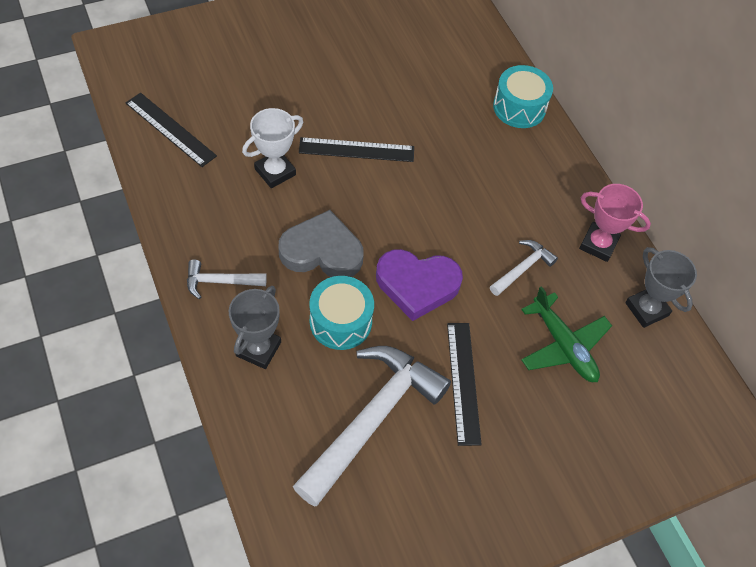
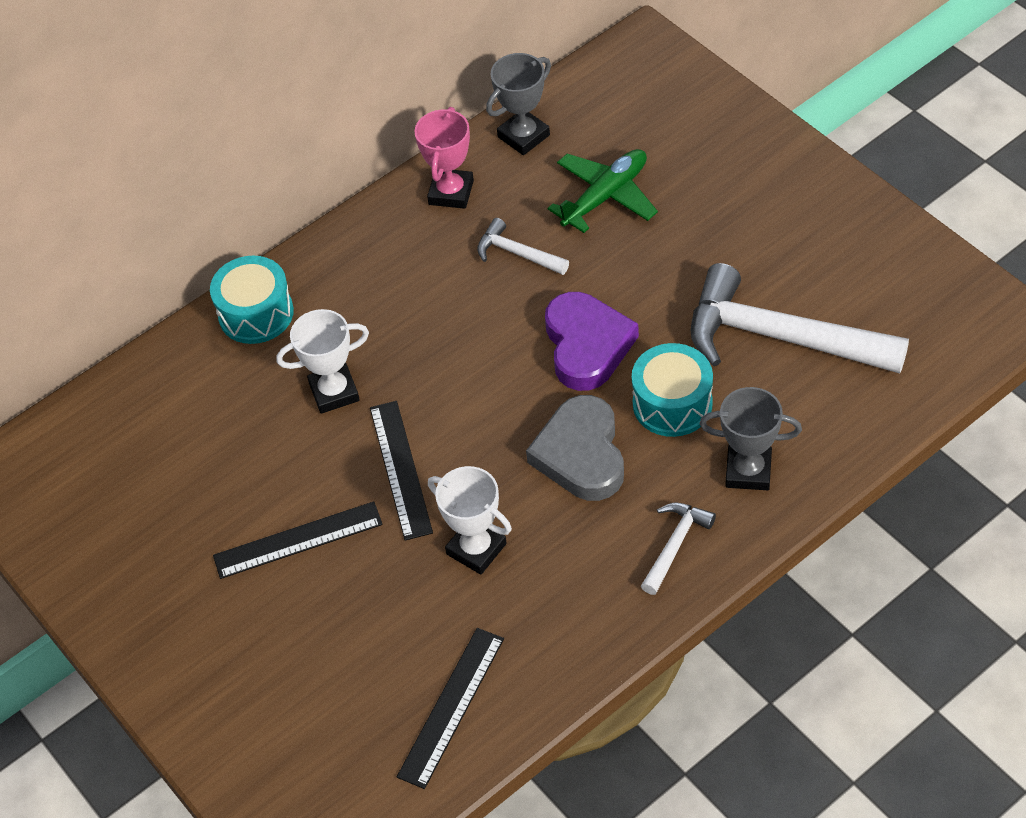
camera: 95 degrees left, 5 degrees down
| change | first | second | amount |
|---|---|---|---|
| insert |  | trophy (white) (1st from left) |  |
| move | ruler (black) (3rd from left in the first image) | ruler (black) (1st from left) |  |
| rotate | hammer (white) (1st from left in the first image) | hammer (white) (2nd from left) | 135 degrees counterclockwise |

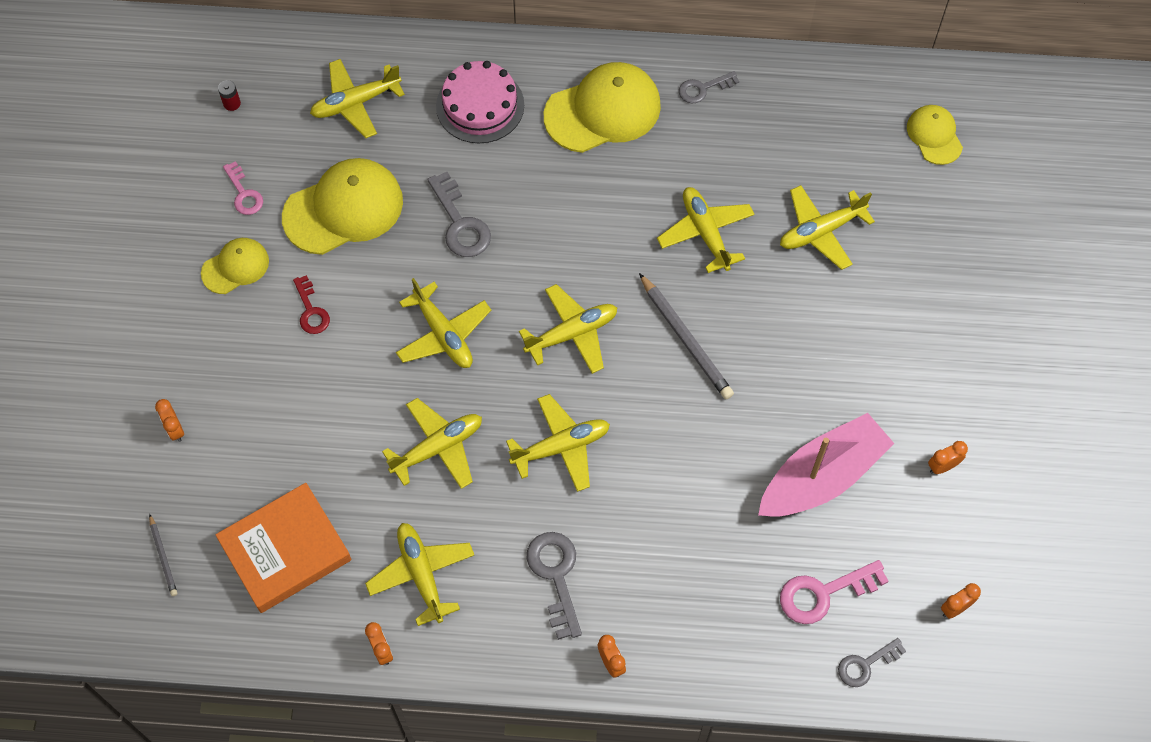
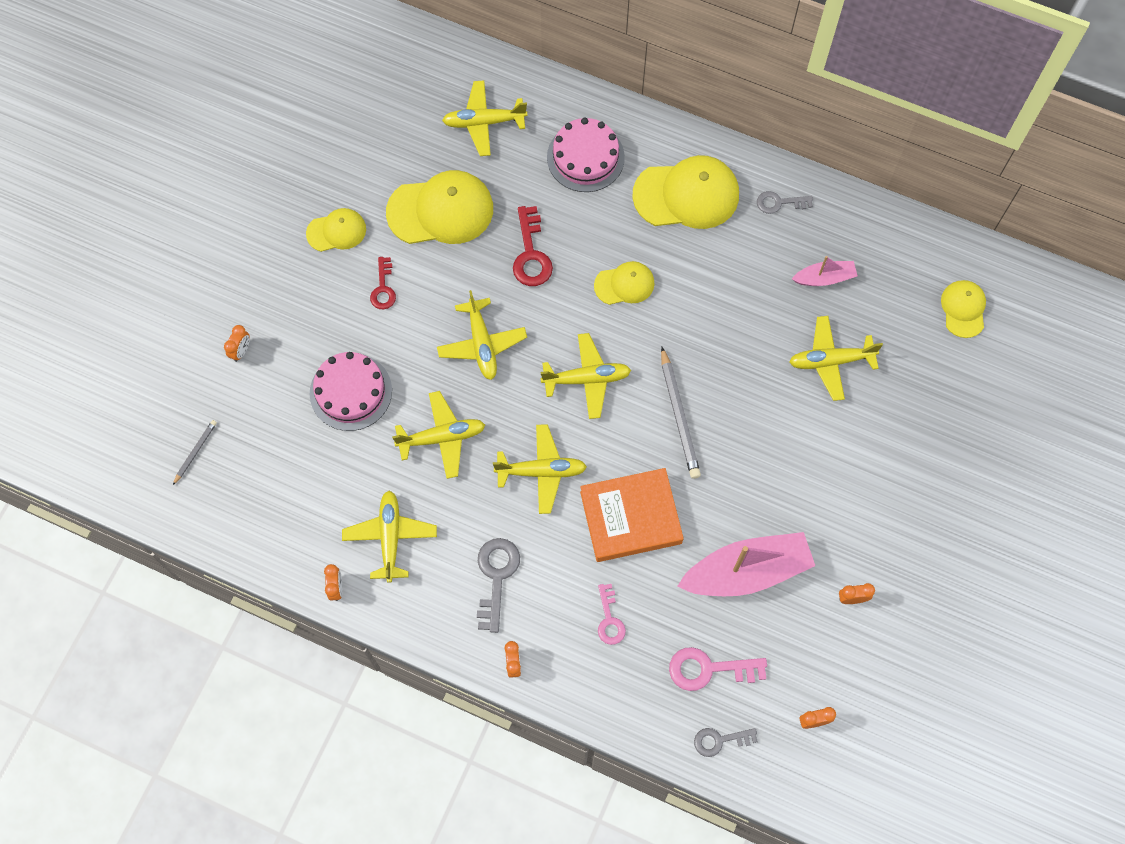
camera: 20 degrees right, 5 degrees up
| change | first | second | amount |
|---|---|---|---|
| delete | battery (red) |  |  |
| delete | plane (yellow) (7th from left) |  |  |
| insert |  | cake (pink) (1st from left) |  |
| insert |  | cap (yellow) (3rd from left) |  |
| insert |  | boat (pink) (2nd from left) |  |
| move | book (orange) |  |  |
| move | key (pink) (1st from left) |  |  |
| recolor | key (grey) (1st from left) | key (red) (2nd from left) |  |
| rotate | pencil (grey) (1st from left) |  | 150 degrees counterclockwise |
| rotate | clock (orange) (1st from left) |  | 150 degrees counterclockwise |

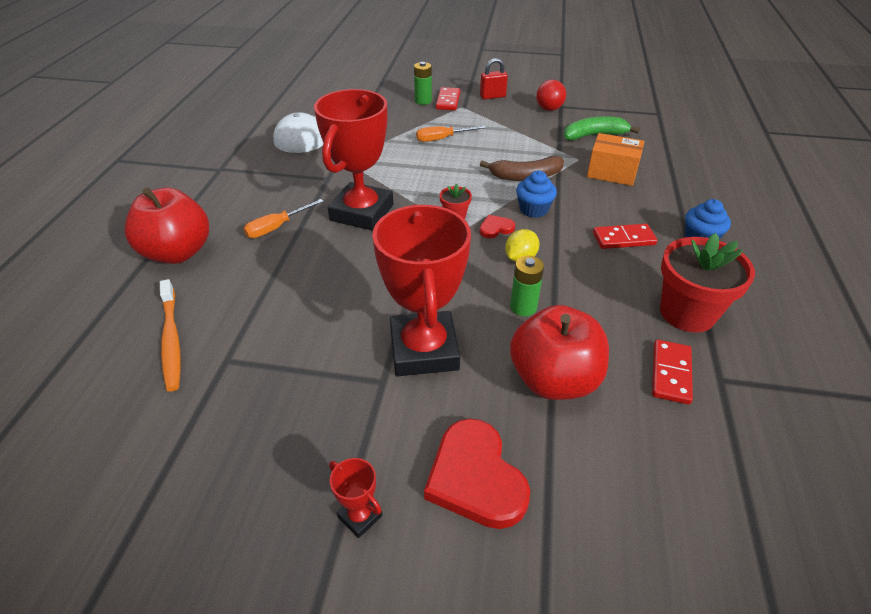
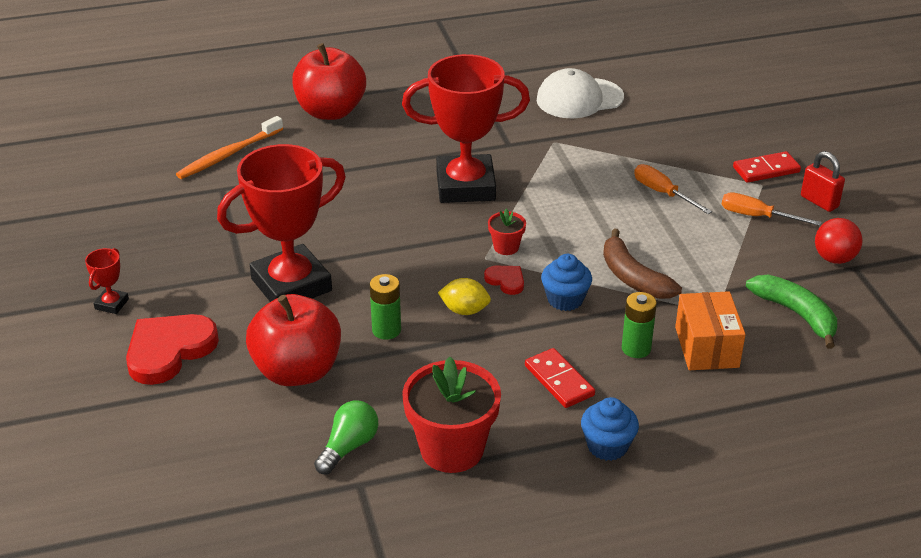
camera: 65 degrees right, 5 degrees down
| change | first | second | amount |
|---|---|---|---|
| move | screwdriver (orange) (1st from left in the first image) | screwdriver (orange) (2nd from left) |  |
| move | battery (green) (1st from left in the first image) | battery (green) (2nd from left) |  |
| replace | domino (red) (3rd from left) | light bulb (green) |  |

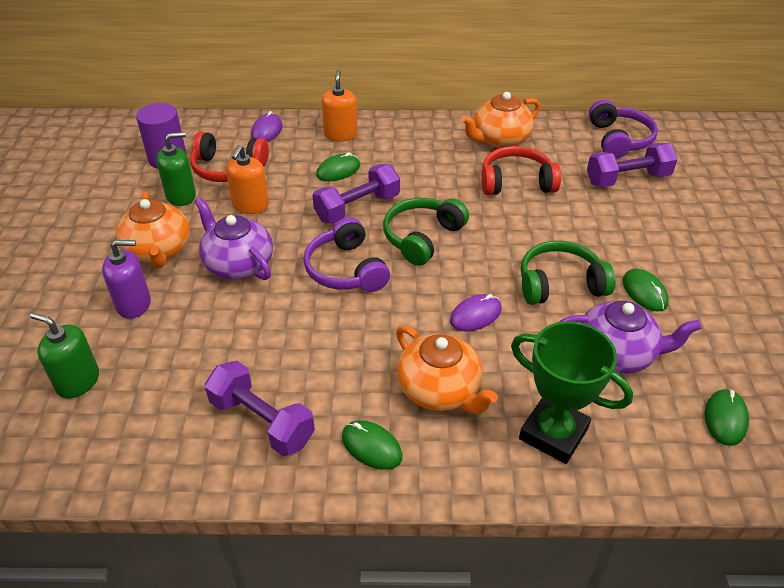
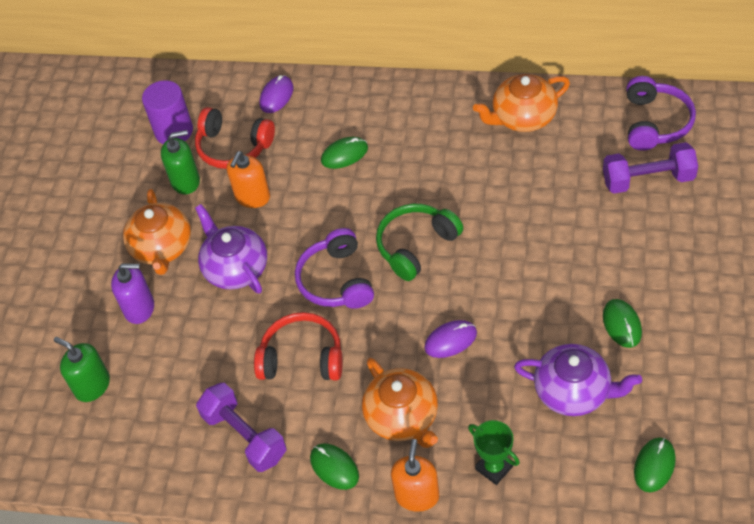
camera: 15 degrees right, 10 degrees up
| change | first | second | amount |
|---|---|---|---|
| delete | dumbbell (purple) (2nd from left) |  |  |
| delete | headphones (green) (2nd from left) |  |  |
| move | soap dispenser (orange) (2nd from left) |  |  |
| move | headphones (red) (2nd from left) |  |  |
| resize | trophy (green) |  | x0.59 |

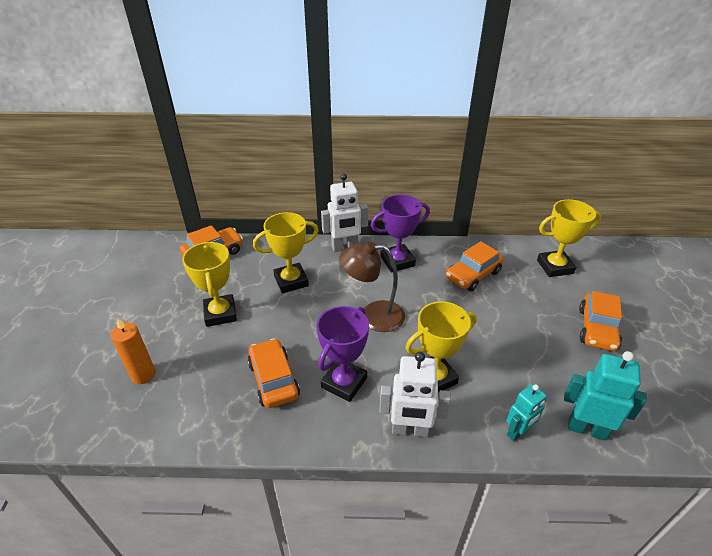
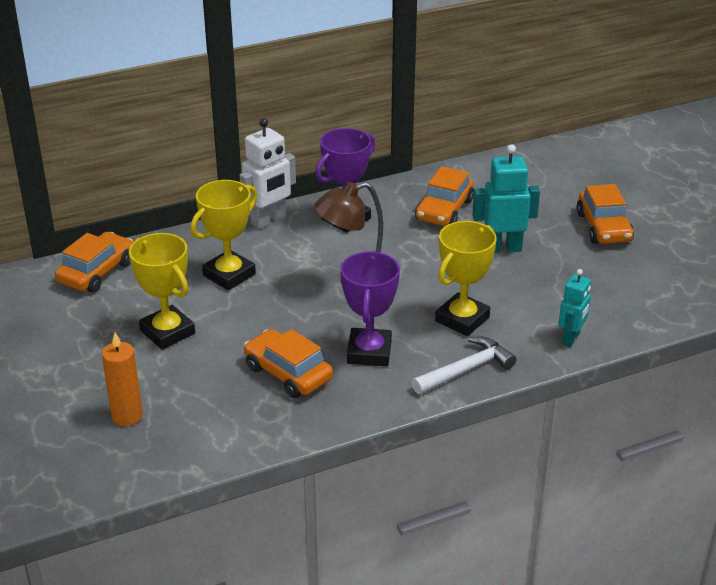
camera: 25 degrees left, 5 degrees down
| change | first | second | amount |
|---|---|---|---|
| delete | trophy (yellow) (4th from left) |  |  |
| move | robot (turquoise) (2nd from left in the first image) | robot (turquoise) (1st from left) |  |
| replace | robot (white) (2nd from left) | hammer (white) |  |

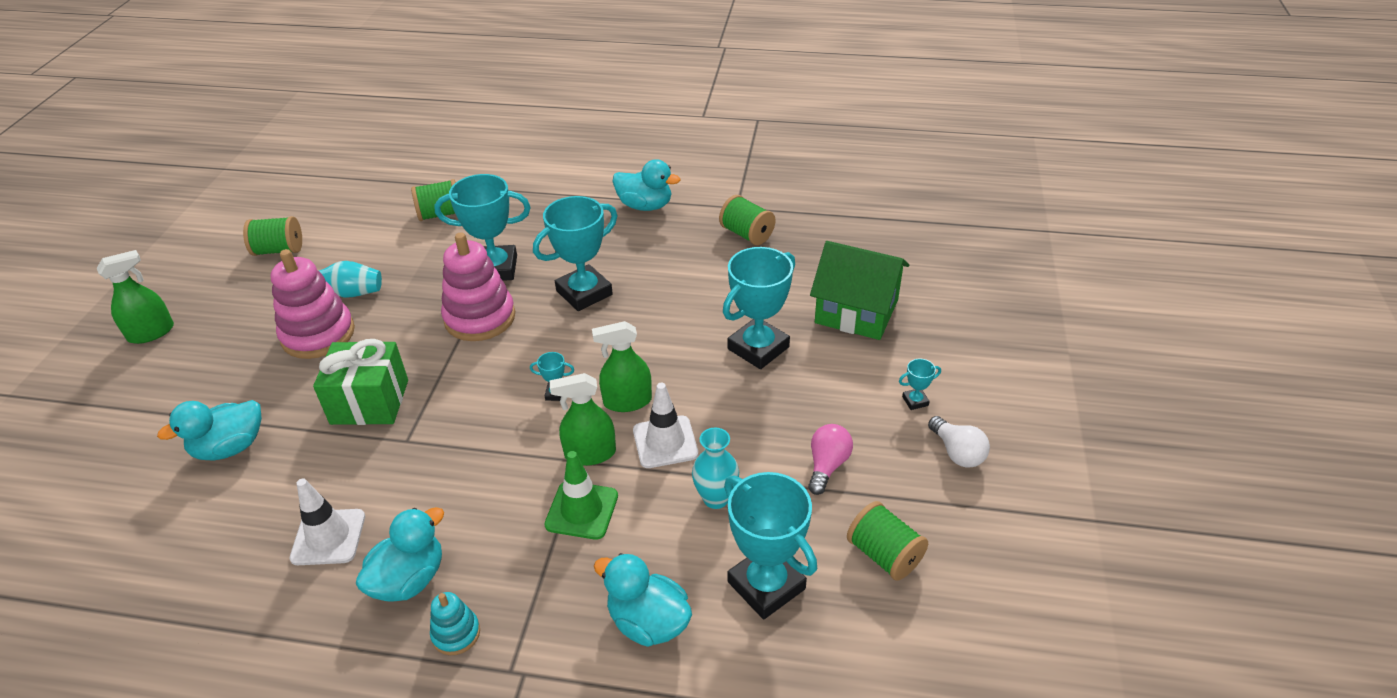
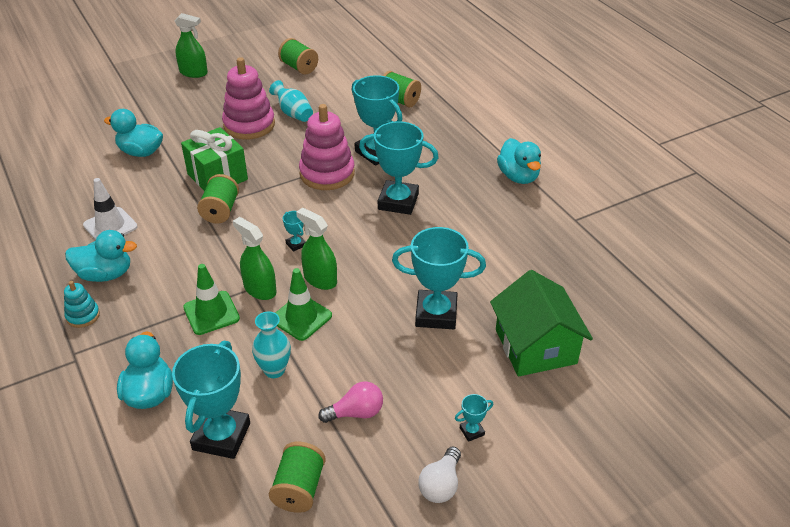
camera: 50 degrees right, 0 degrees up
| change | first | second | amount |
|---|---|---|---|
| move | spool (green) (3rd from left in the first image) | spool (green) (1st from left) |  |
| recolor | traffic cone (white) (2nd from left) | traffic cone (green) (2nd from left) |  |
| rotate | trophy (turquoise) (6th from left) |  | 60 degrees counterclockwise |

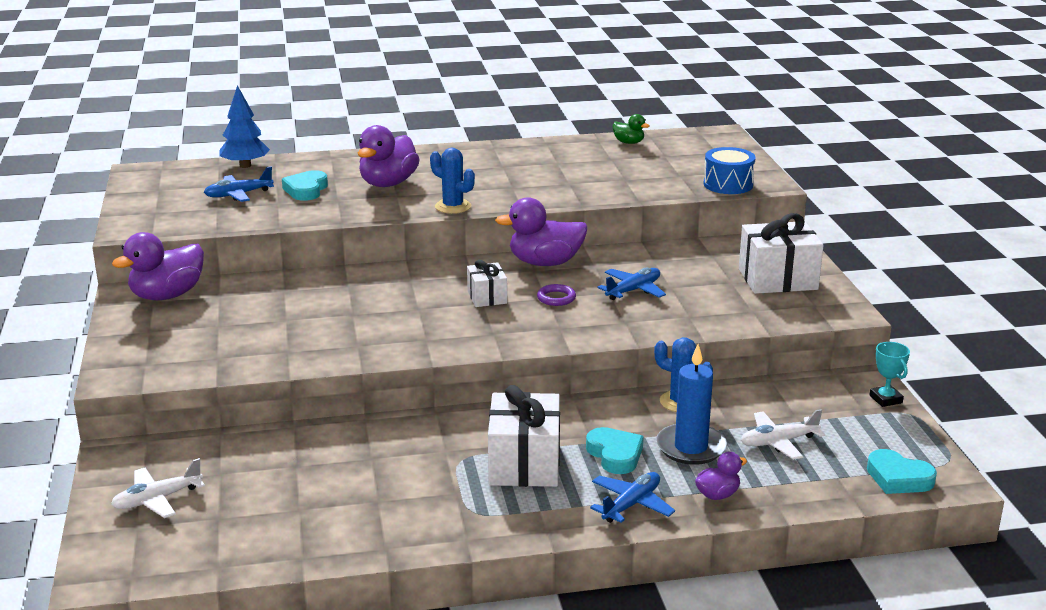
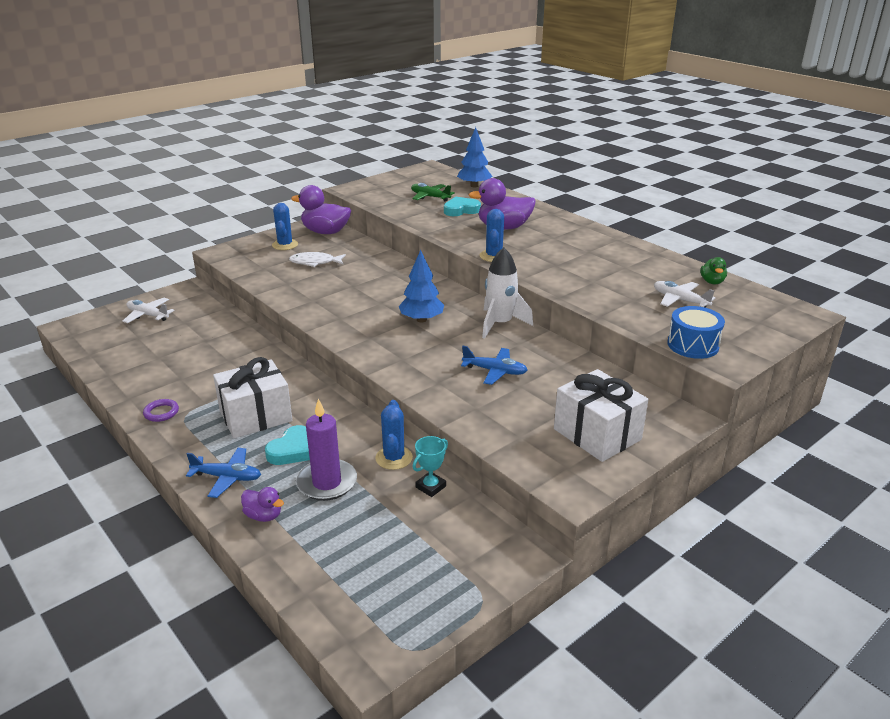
camera: 60 degrees right, 5 degrees up
| change | first | second | amount |
|---|---|---|---|
| delete | heart (turquoise) (3rd from left) |  |  |
| insert |  | cactus (blue) (1st from left) |  |
| insert |  | fish (white) |  |
| move | ring (purple) |  |  |
| move | plane (white) (2nd from left) |  |  |
| move | trophy (turquoise) |  |  |
| replace | gift (white) (1st from left) | tree (blue) (1st from left) |  |
| replace | duck (purple) (3rd from left) | rocket (white) |  |
| recolor | plane (blue) (1st from left) | plane (green) |  |
| recolor | candle (blue) | candle (purple) |  |

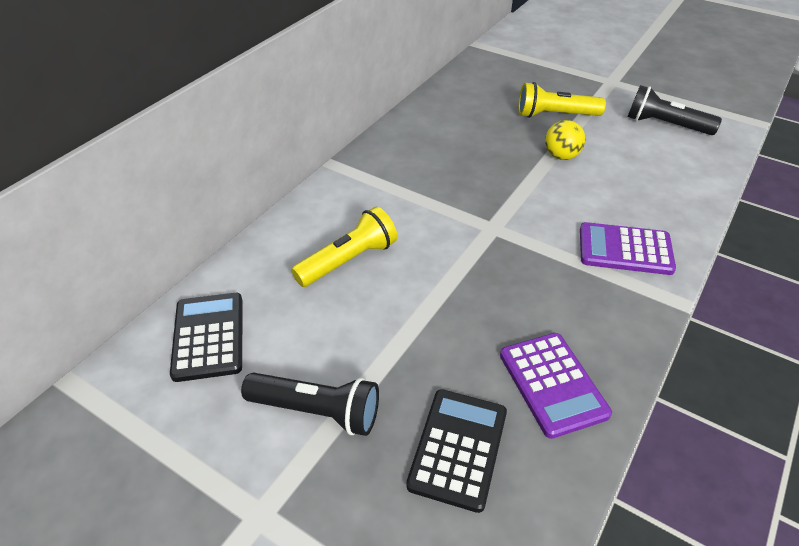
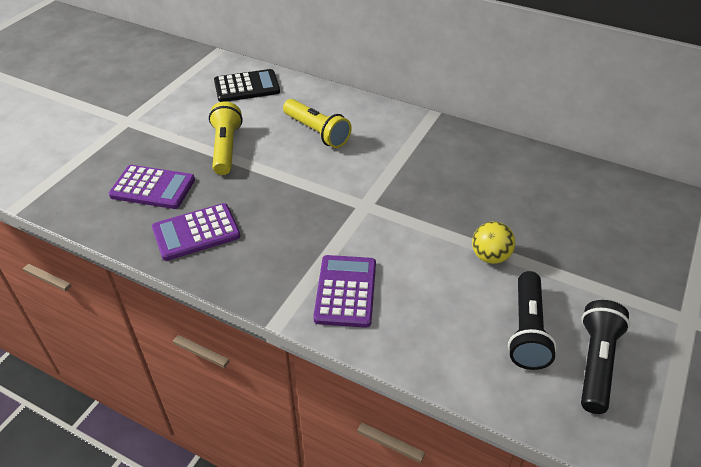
camera: 85 degrees right, 0 degrees up
| change | first | second | amount |
|---|---|---|---|
| move | flashlight (black) (1st from left) |  |  |
| move | flashlight (yellow) (2nd from left in the first image) | flashlight (yellow) (1st from left) |  |
| recolor | calculator (black) (2nd from left) | calculator (purple) (1st from left) |  |

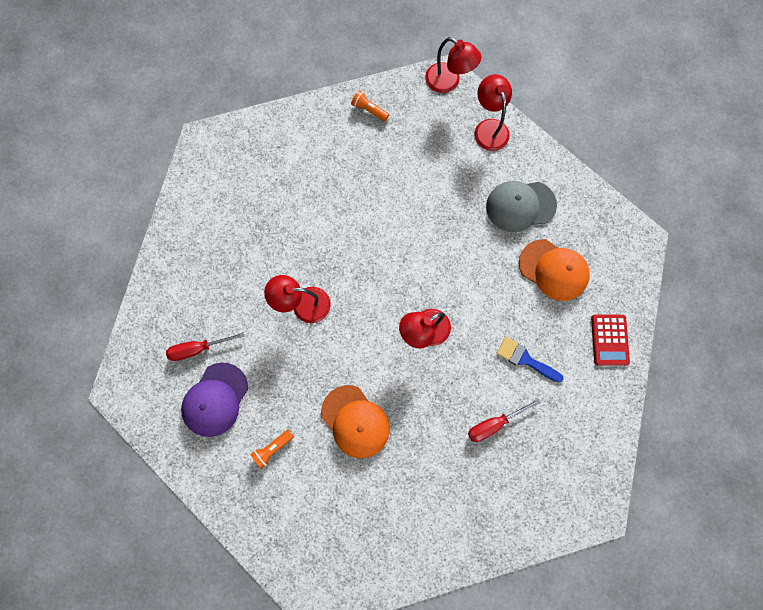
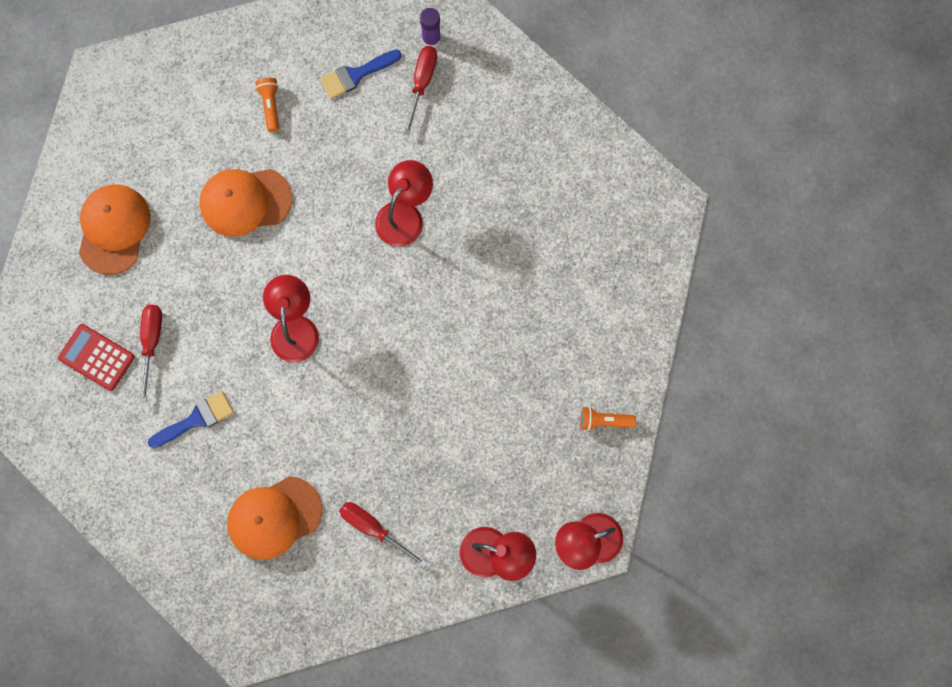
camera: 120 degrees right, 0 degrees up
| change | first | second | amount |
|---|---|---|---|
| insert |  | cap (orange) (1st from left) |  |
| insert |  | glue stick (purple) |  |
| move | calculator (red) |  |  |
| replace | cap (purple) | brush (blue) (2nd from left) |  |
| replace | cap (grey) | screwdriver (red) (2nd from left) |  |
| rotate | flashlight (orange) (2nd from left) |  | 150 degrees counterclockwise |

